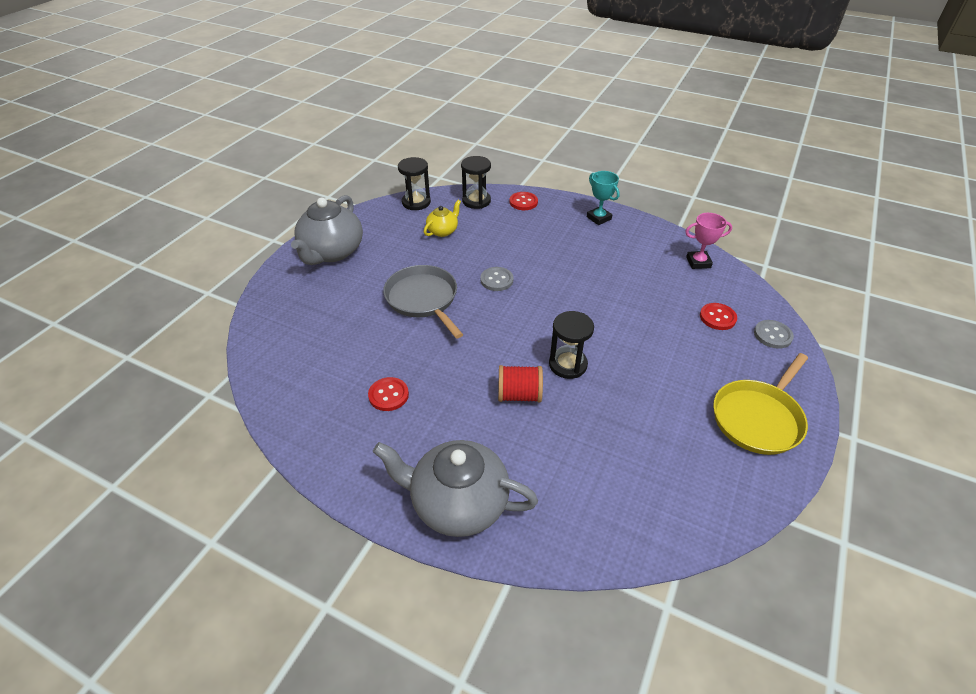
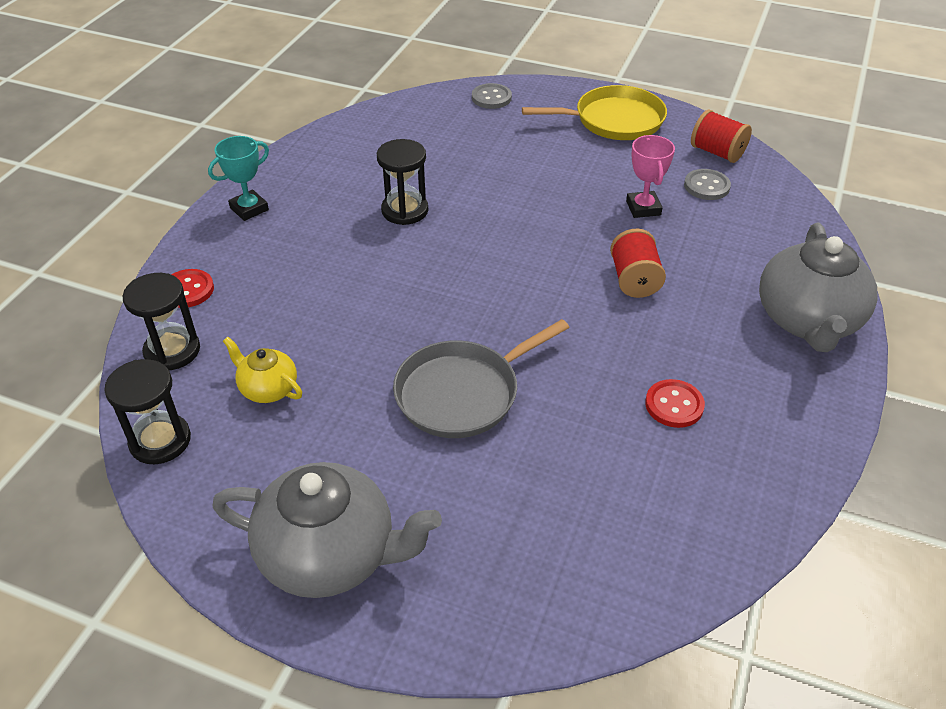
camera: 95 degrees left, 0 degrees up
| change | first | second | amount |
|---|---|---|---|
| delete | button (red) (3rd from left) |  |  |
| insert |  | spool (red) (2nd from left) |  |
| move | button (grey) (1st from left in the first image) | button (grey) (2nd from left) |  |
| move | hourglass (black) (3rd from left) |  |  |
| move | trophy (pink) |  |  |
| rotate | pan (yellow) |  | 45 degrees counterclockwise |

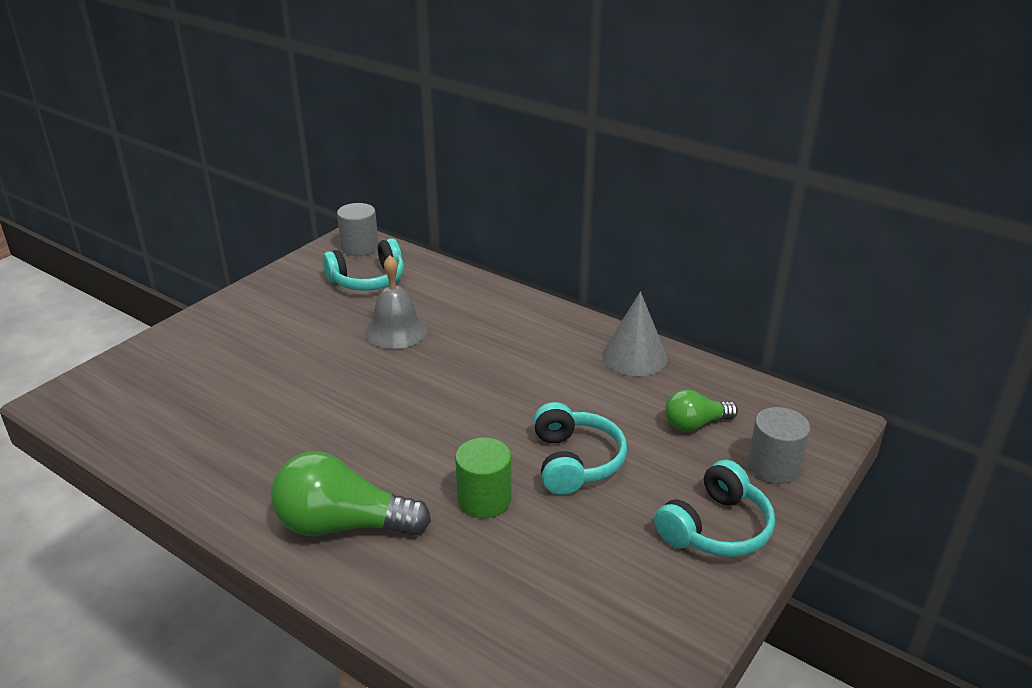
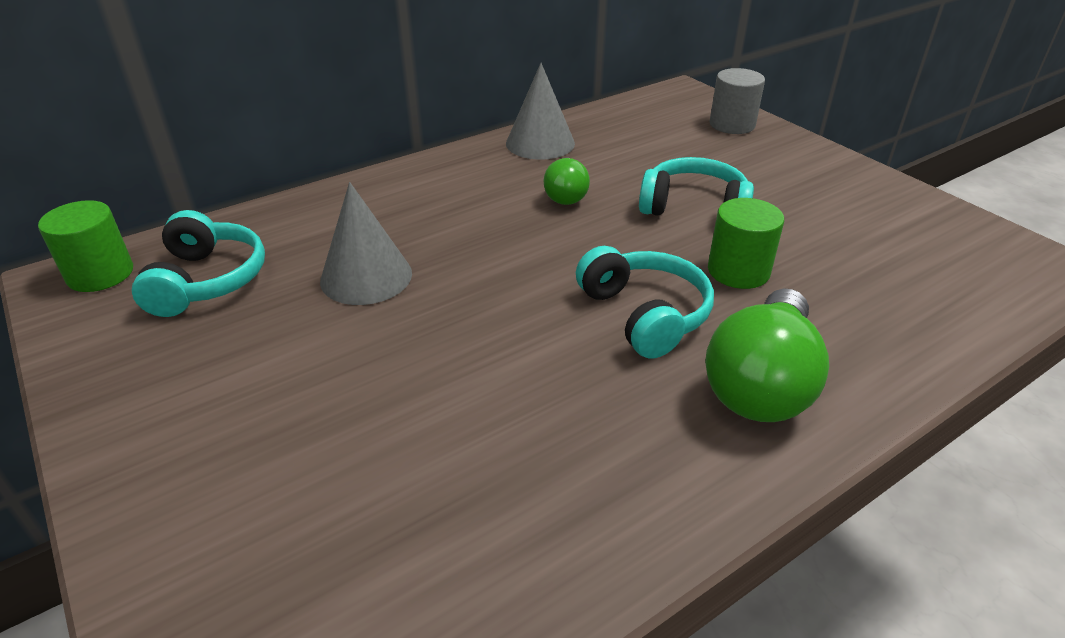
camera: 70 degrees left, 5 degrees up
| change | first | second | amount |
|---|---|---|---|
| move | headphones (turquoise) (3rd from left in the first image) | headphones (turquoise) (2nd from left) |  |
| move | light bulb (green) (2nd from left in the first image) | light bulb (green) (1st from left) |  |
| replace | bell (grey) | cone (grey) (1st from left) |  |
| recolor | cylinder (grey) (1st from left) | cylinder (green) (1st from left) |  |

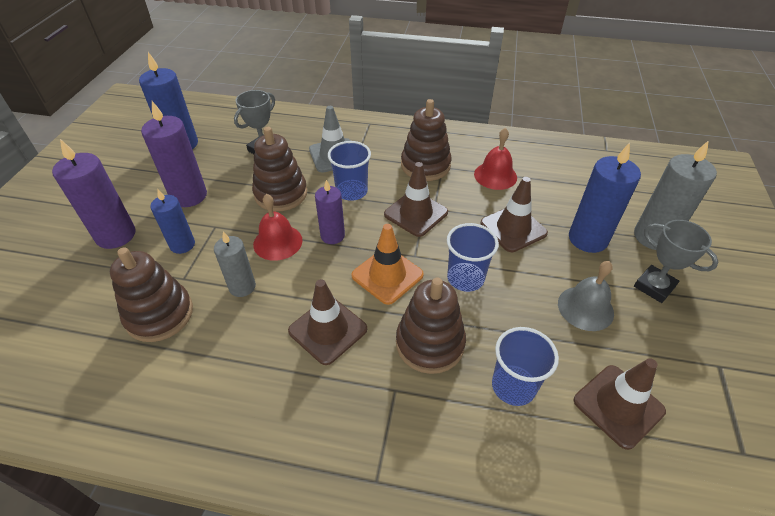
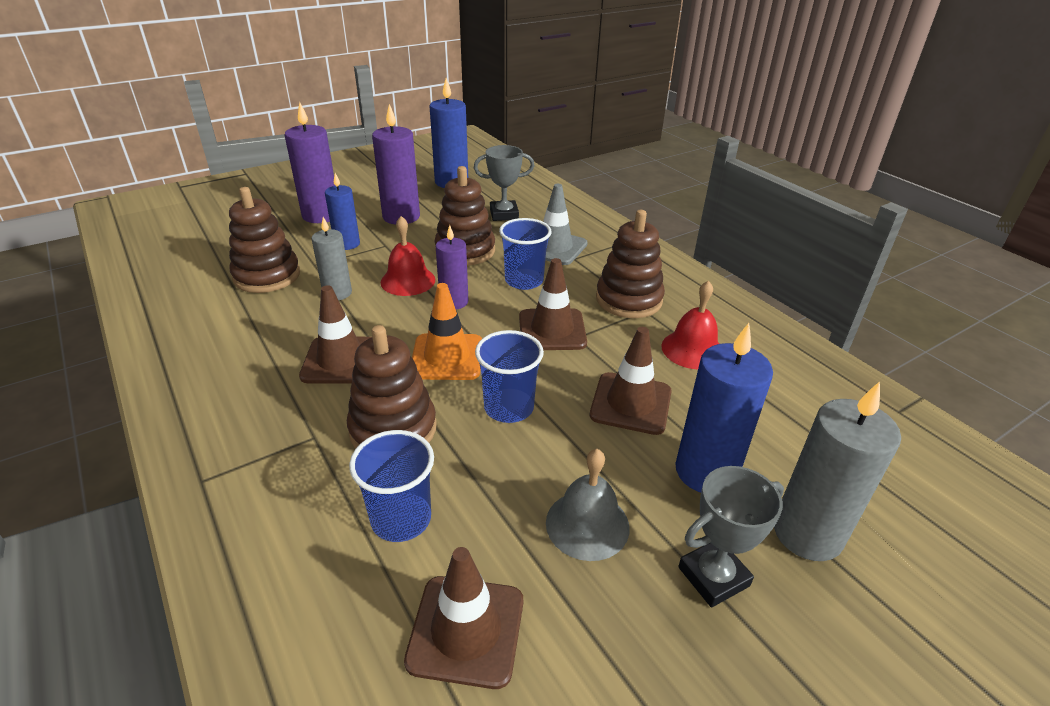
camera: 45 degrees right, 10 degrees down
| change | first | second | amount |
|---|---|---|---|
| rotate | trophy (grey) (2nd from left) |  | 60 degrees clockwise |

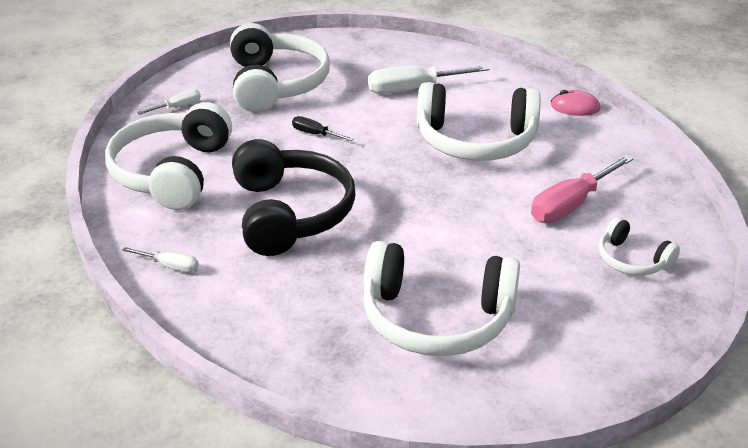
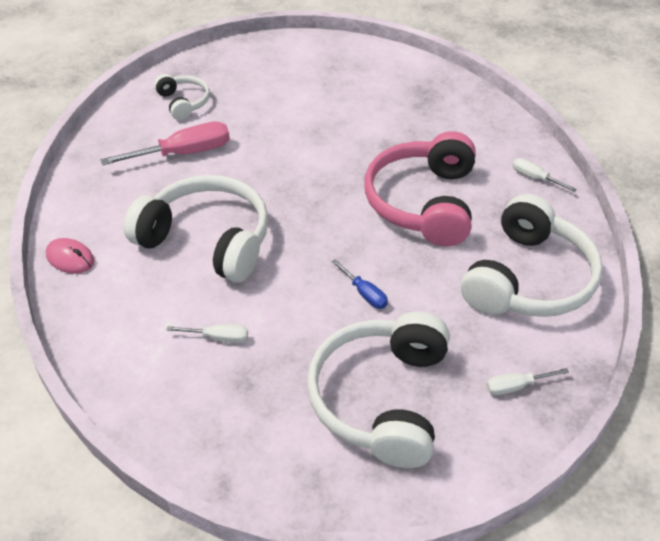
camera: 160 degrees left, 10 degrees up
| change | first | second | amount |
|---|---|---|---|
| delete | headphones (white) (3rd from left) |  |  |
| recolor | headphones (black) | headphones (pink) |  |
| recolor | screwdriver (black) | screwdriver (blue) |  |
| resize | screwdriver (white) (3rd from left in the first image) | screwdriver (white) (1st from left) | x0.52 |

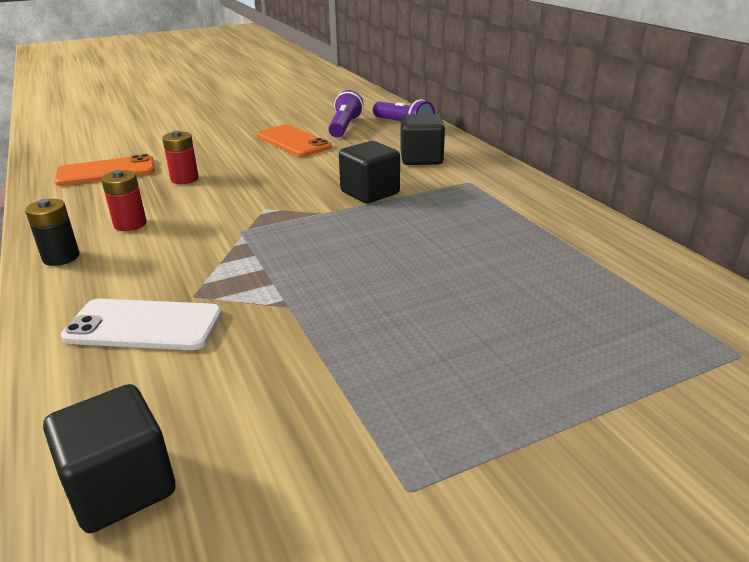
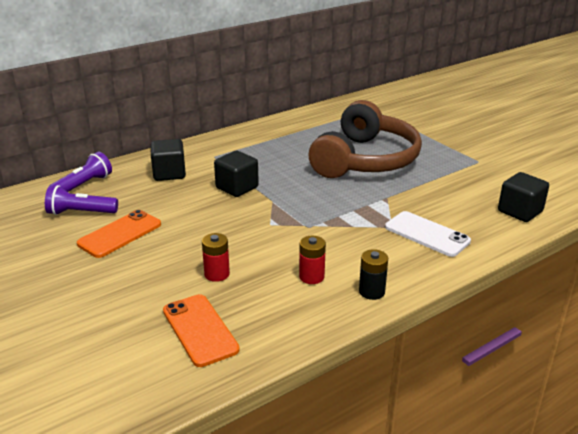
camera: 100 degrees left, 0 degrees up
| change | first | second | amount |
|---|---|---|---|
| insert |  | headphones (brown) |  |
| rotate | phone (white) |  | 45 degrees counterclockwise |

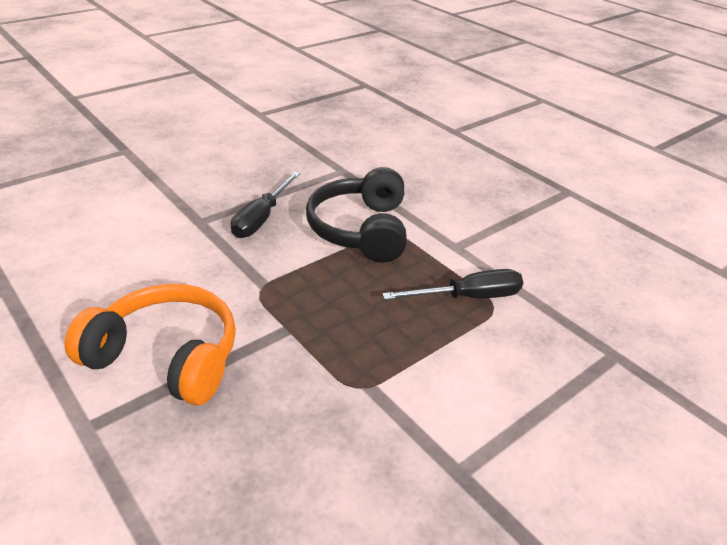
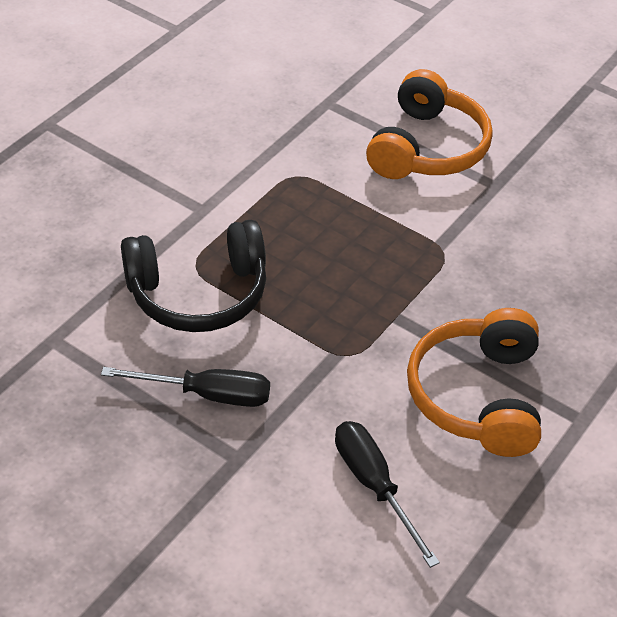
camera: 105 degrees left, 10 degrees up
| change | first | second | amount |
|---|---|---|---|
| insert |  | headphones (orange) (1st from left) |  |
| move | screwdriver (black) (2nd from left) |  |  |

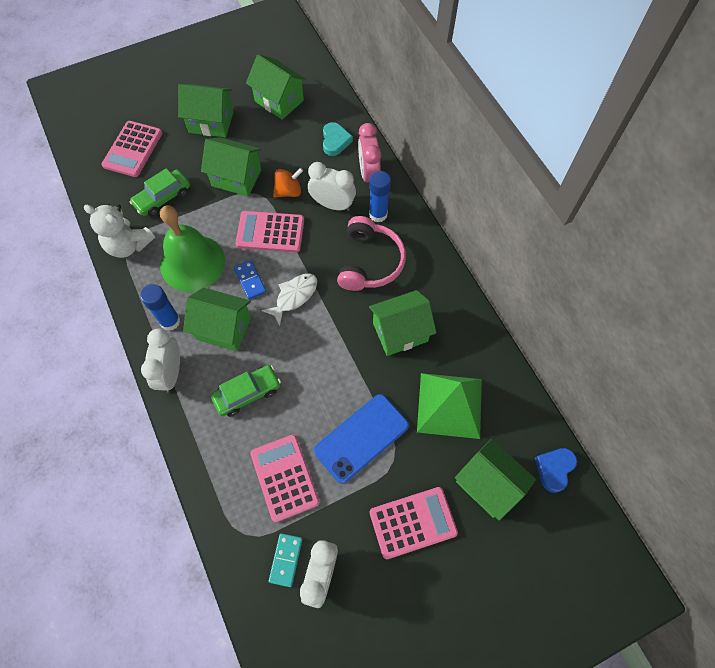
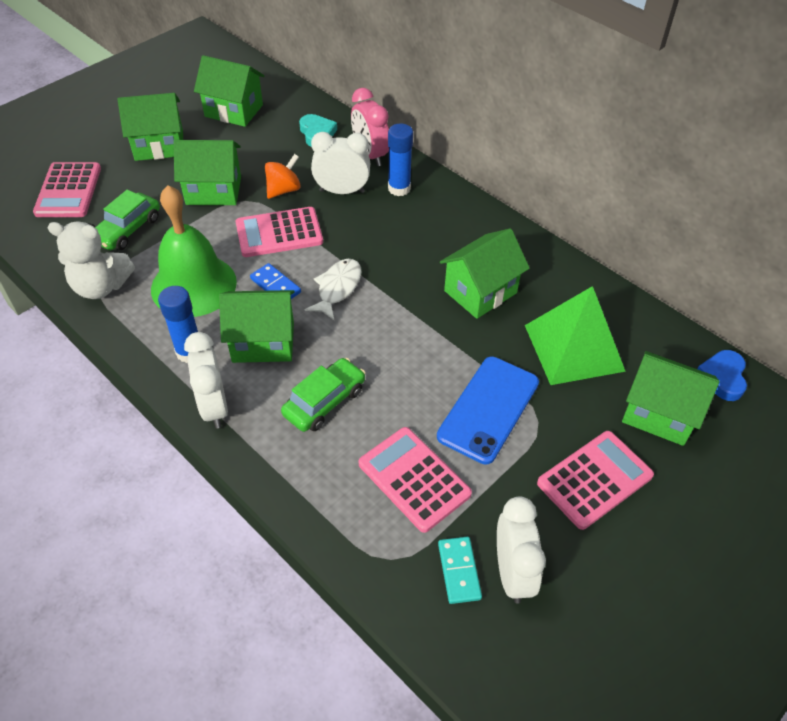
camera: 20 degrees left, 15 degrees down
| change | first | second | amount |
|---|---|---|---|
| delete | headphones (pink) |  |  |

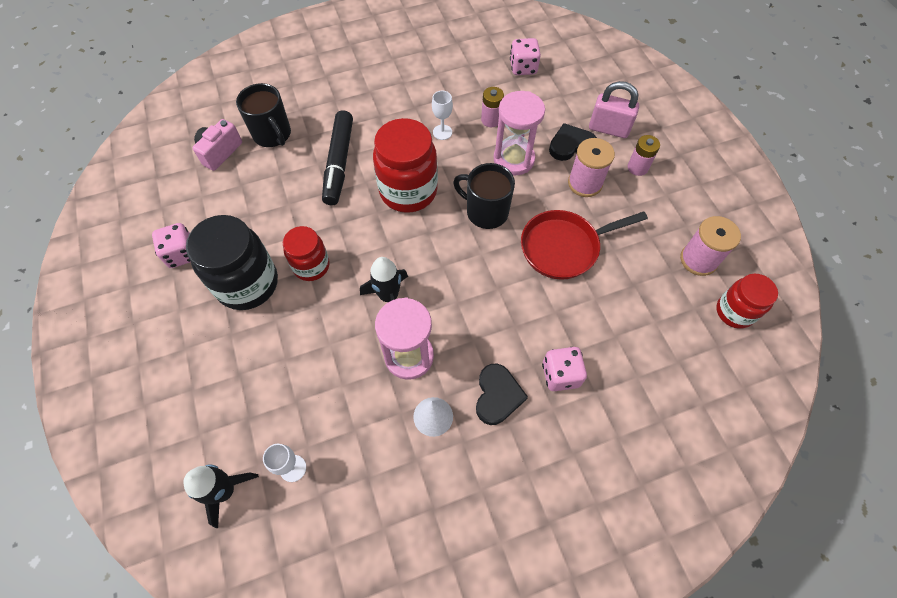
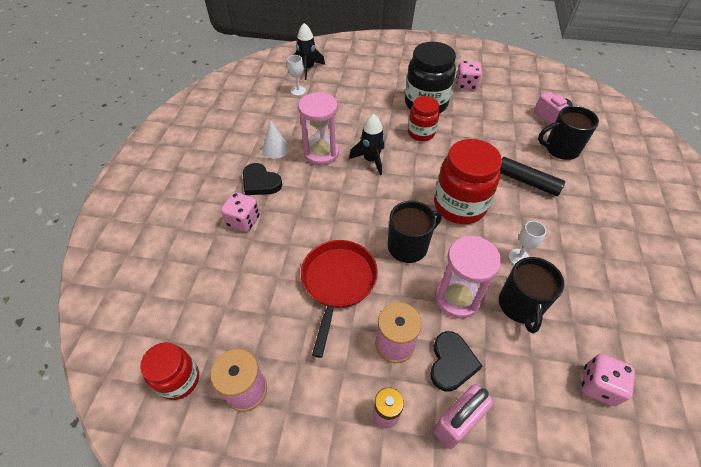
camera: 120 degrees right, 10 degrees down
| change | first | second | amount |
|---|---|---|---|
| replace | battery (pink) (1st from left) | mug (black) (2nd from left) |  |

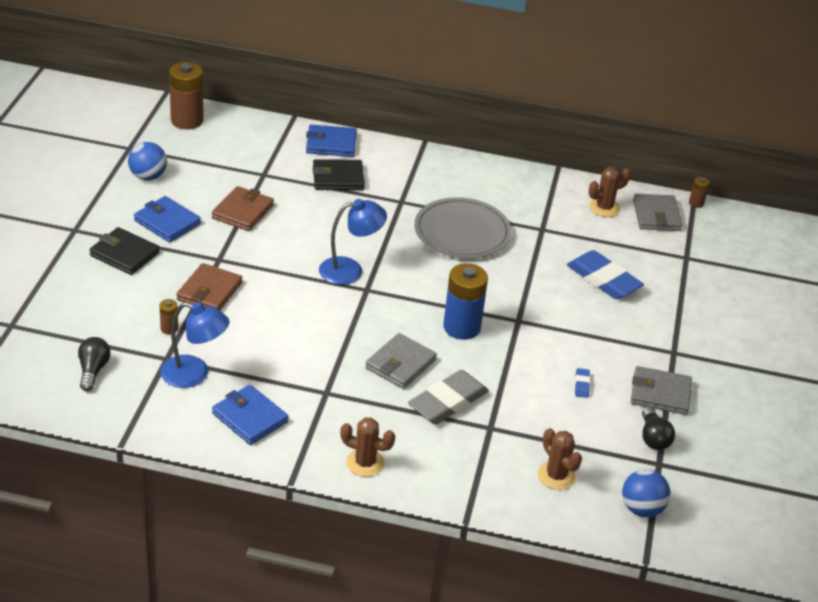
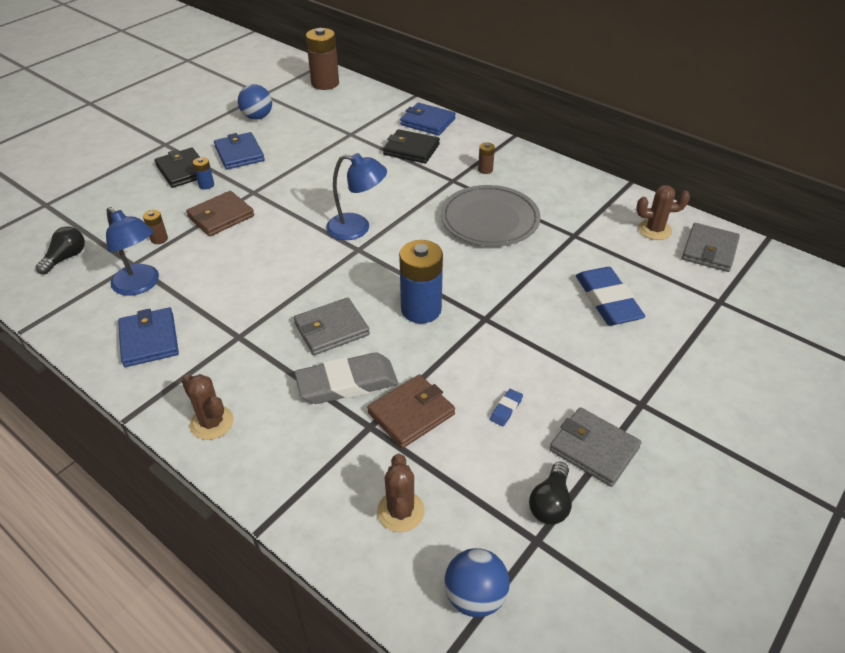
camera: 30 degrees right, 5 degrees up
| change | first | second | amount |
|---|---|---|---|
| insert |  | battery (blue) (1st from left) |  |
| move | wallet (brown) (2nd from left) |  |  |
| move | battery (brown) (3rd from left) |  |  |

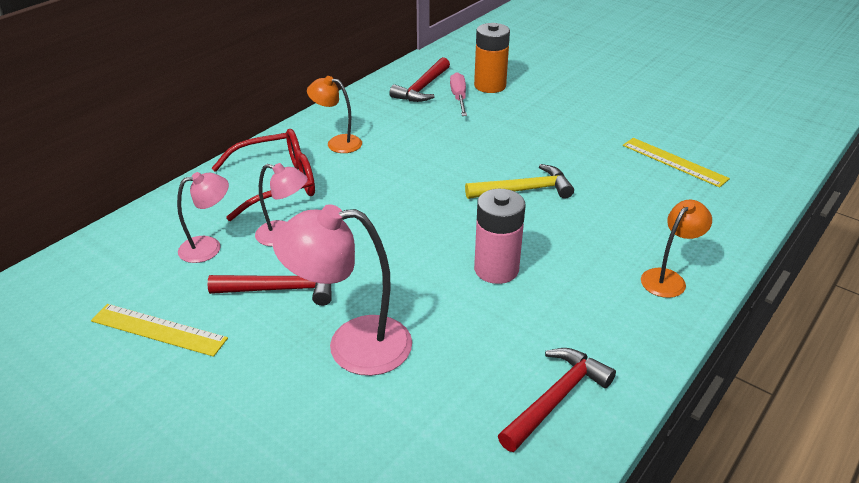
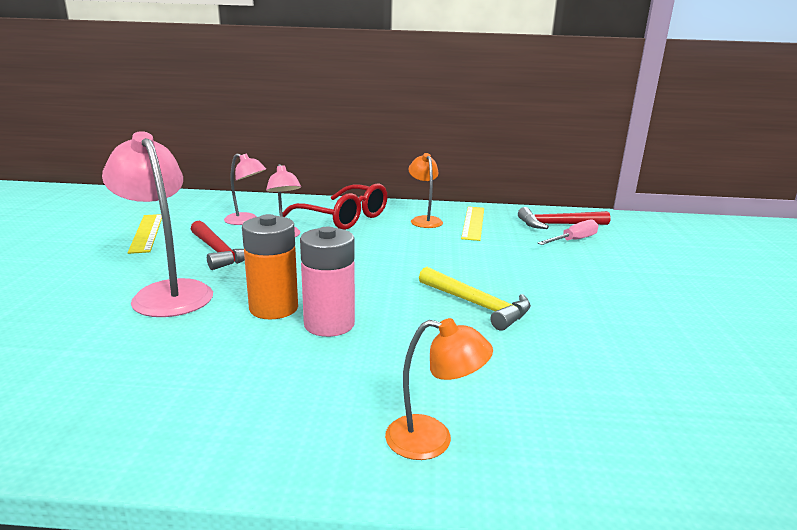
camera: 55 degrees right, 15 degrees down
| change | first | second | amount |
|---|---|---|---|
| delete | hammer (red) (3rd from left) |  |  |
| move | battery (orange) |  |  |
| move | ruler (yellow) (2nd from left) |  |  |

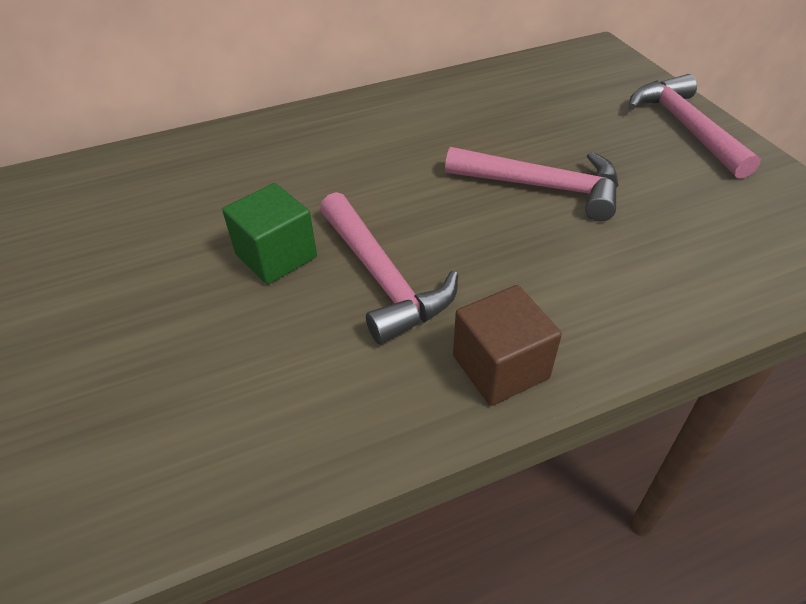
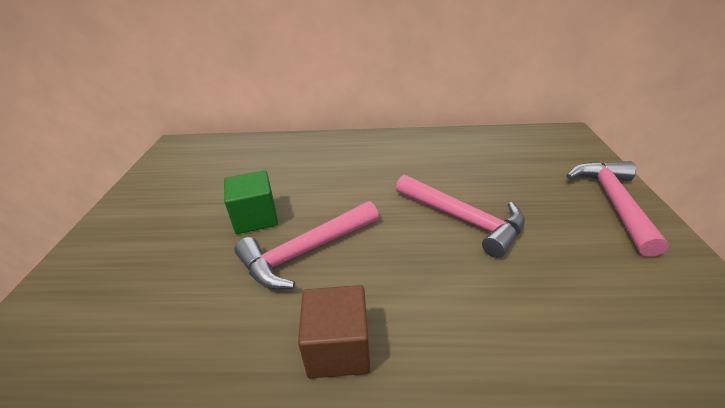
camera: 25 degrees right, 10 degrees down
| change | first | second | amount |
|---|---|---|---|
| rotate | hammer (pink) (1st from left) |  | 60 degrees clockwise |

